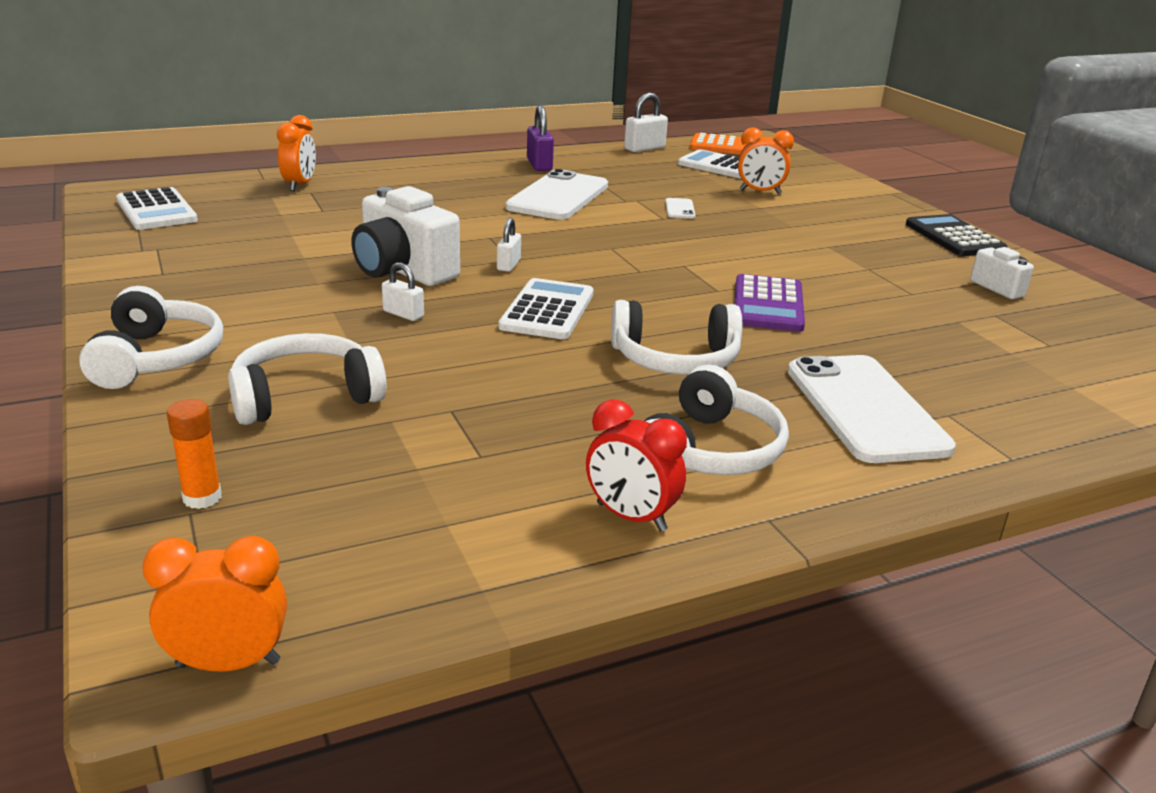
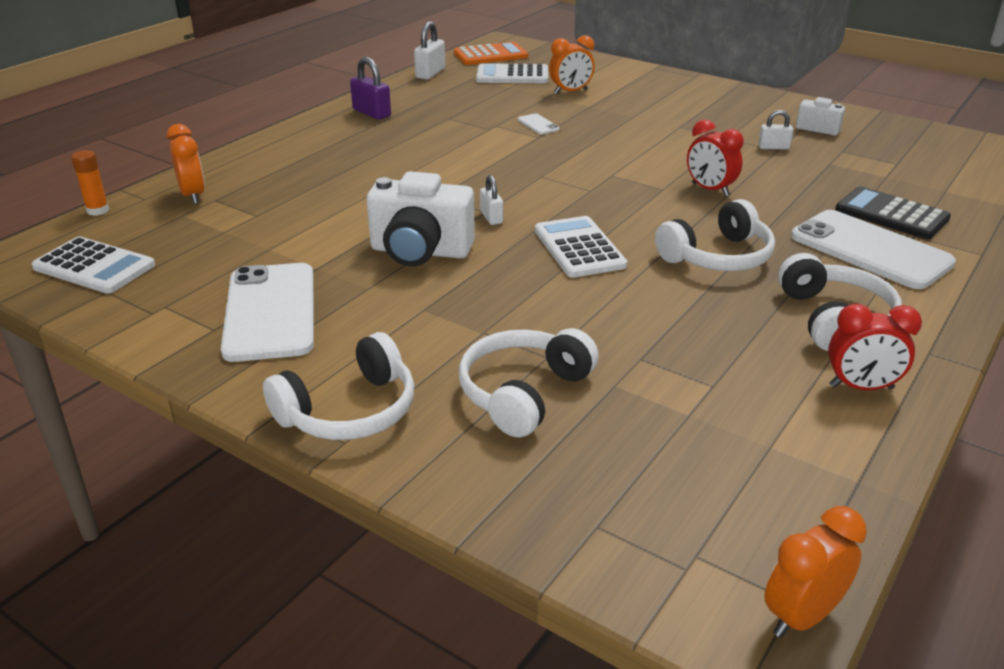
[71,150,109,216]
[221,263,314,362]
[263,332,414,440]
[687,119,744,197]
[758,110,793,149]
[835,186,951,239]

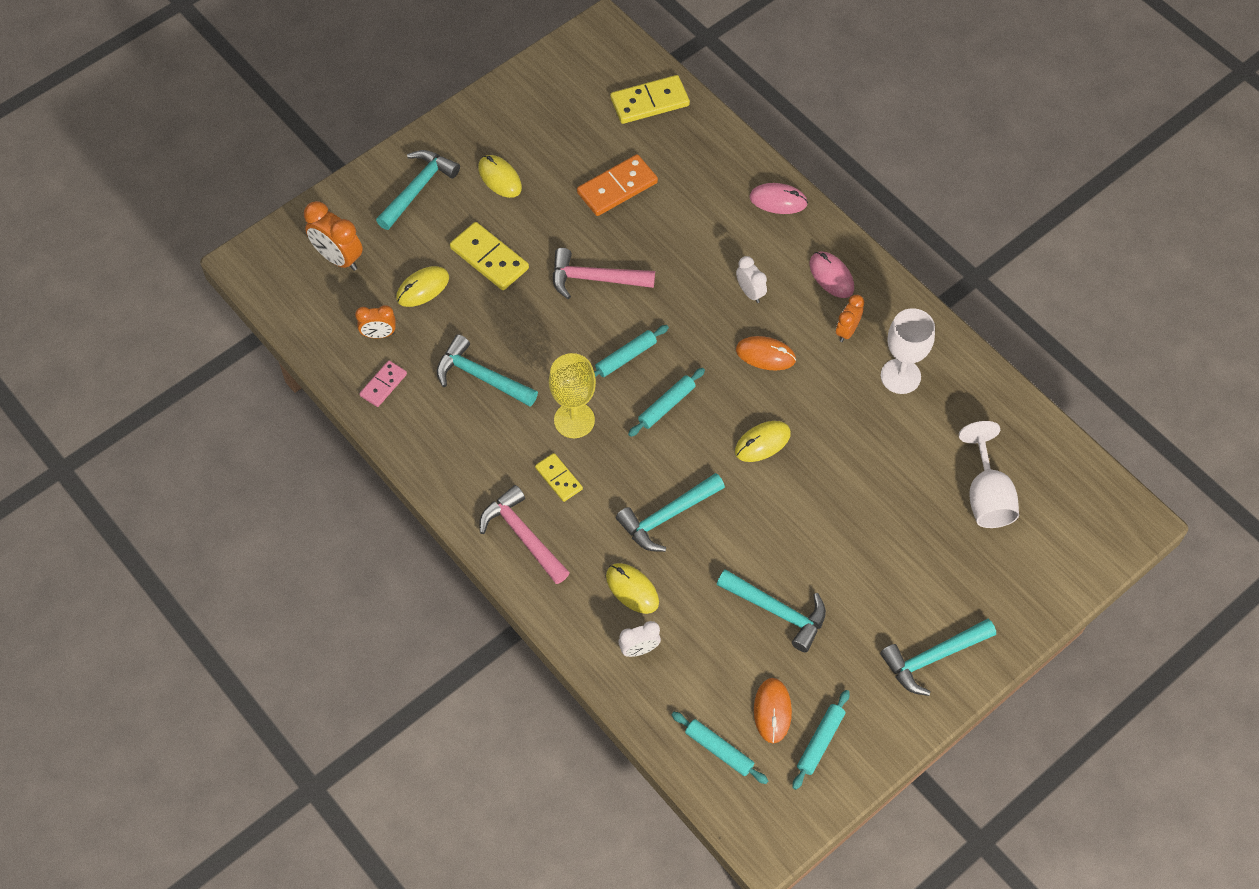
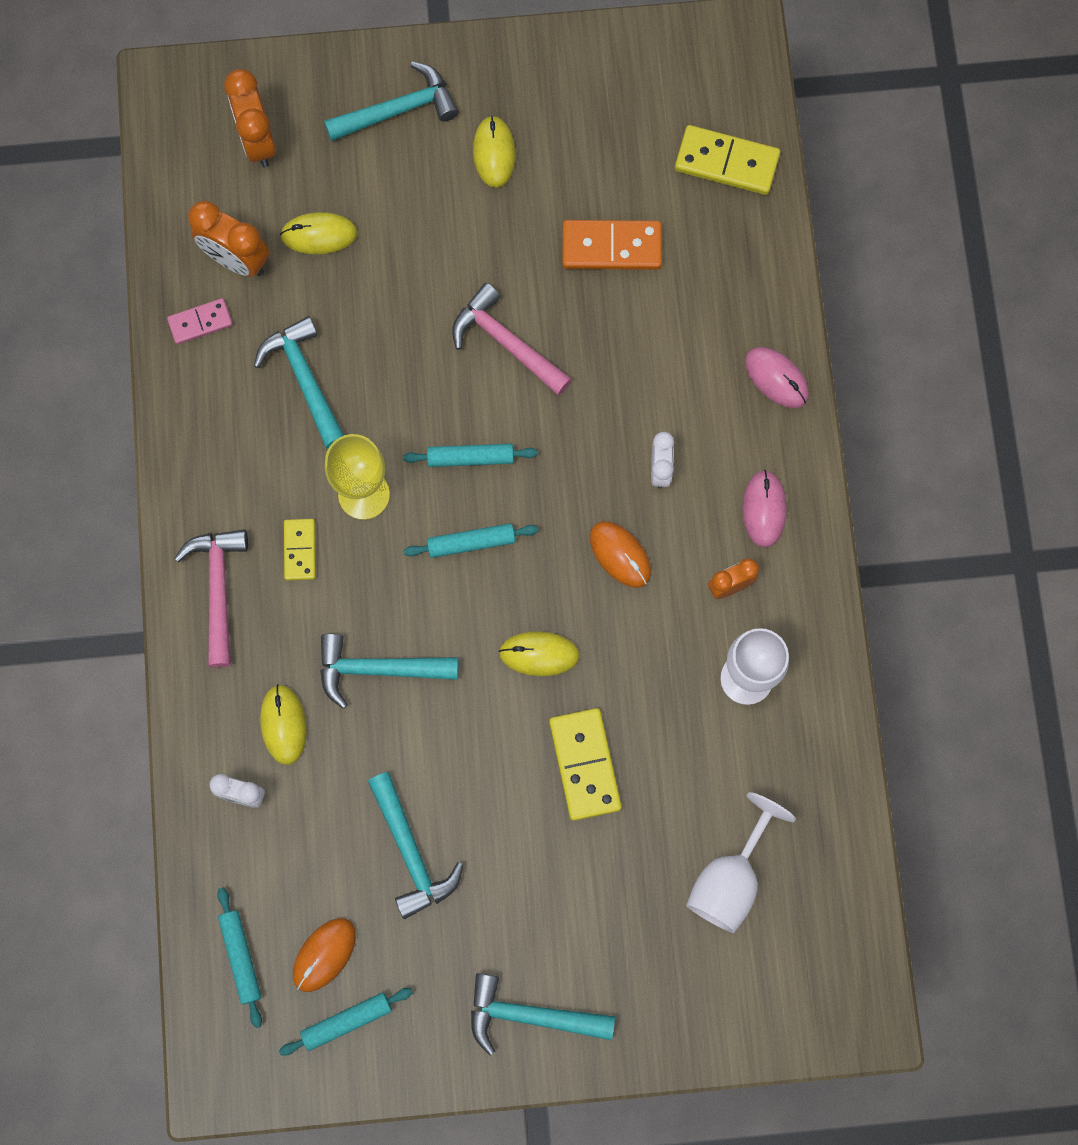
[188,201,269,277]
[549,708,622,821]

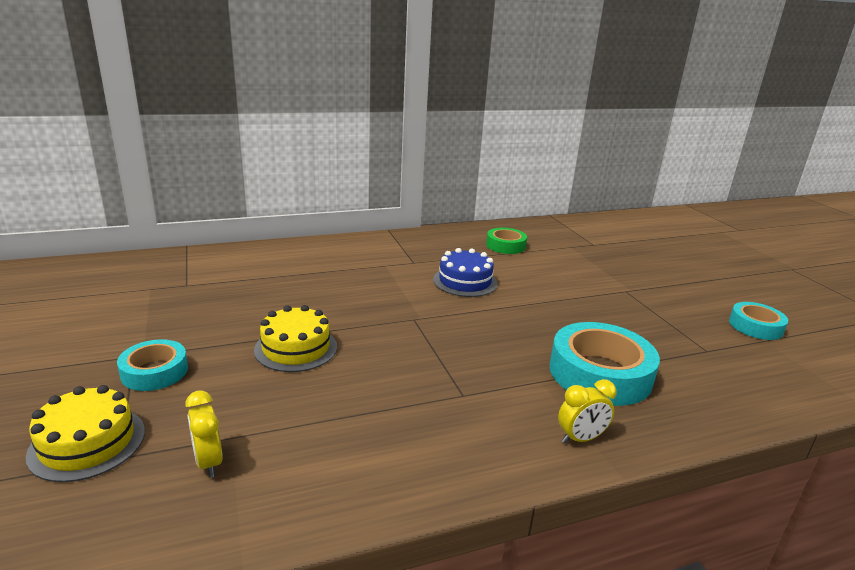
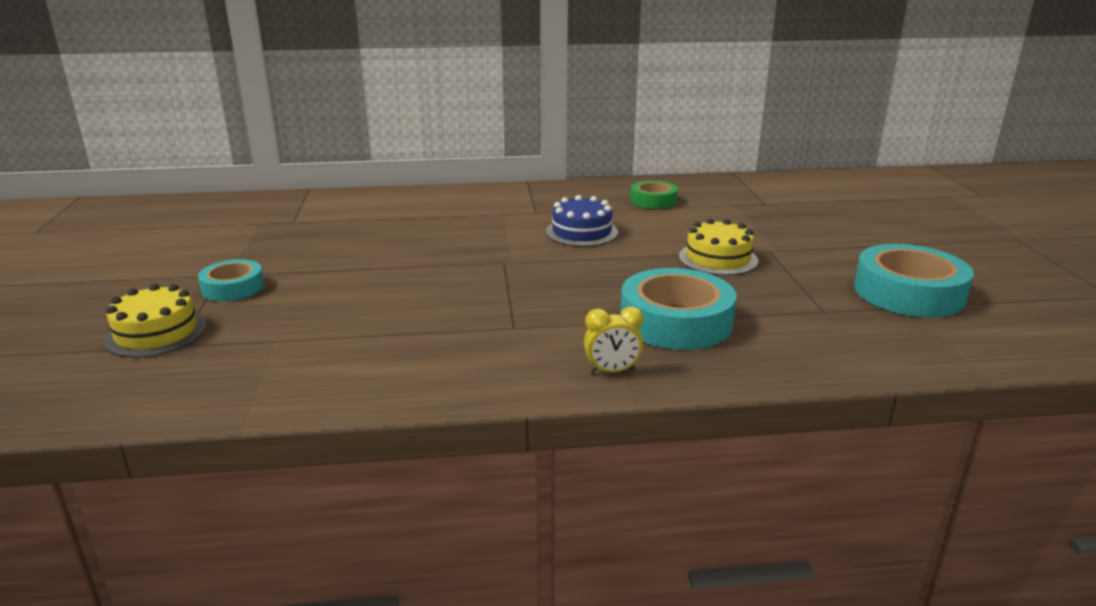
[679,219,759,275]
[854,244,974,317]
[185,390,223,478] (first image)

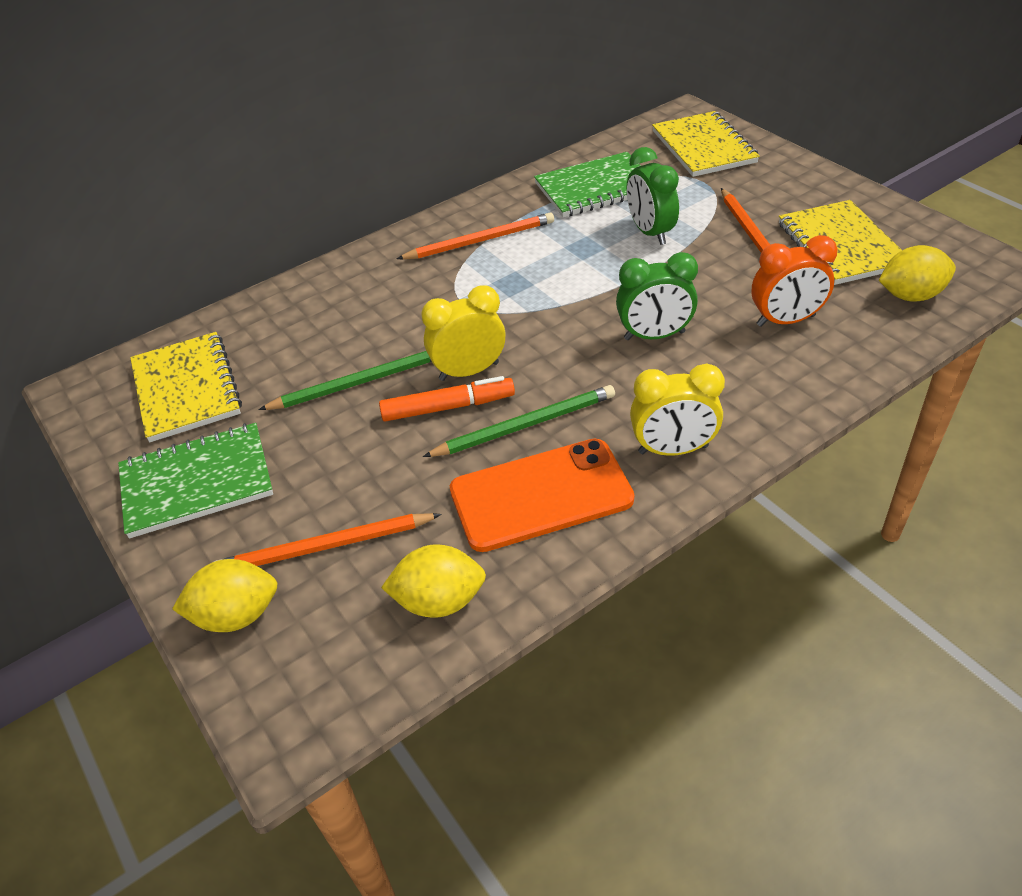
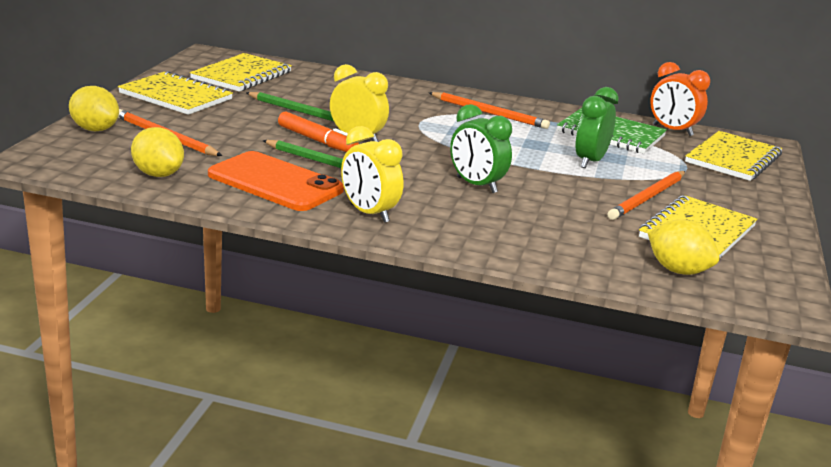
[118,71,233,115]
[650,62,710,136]

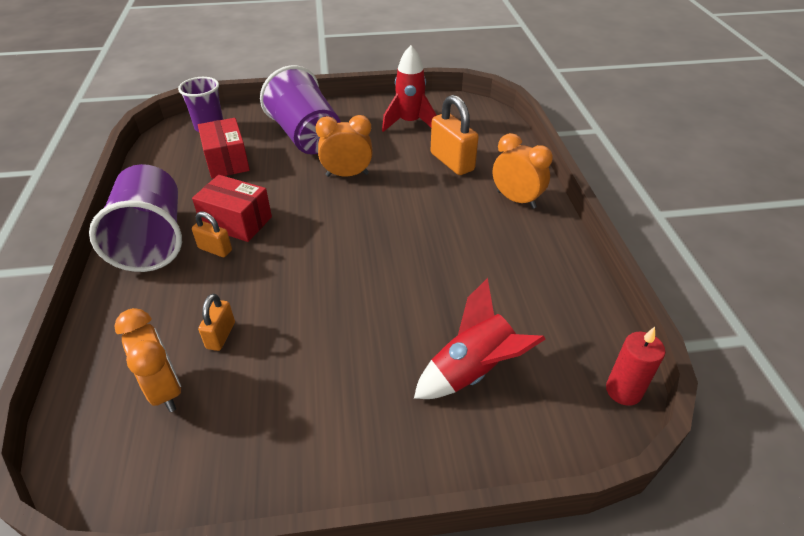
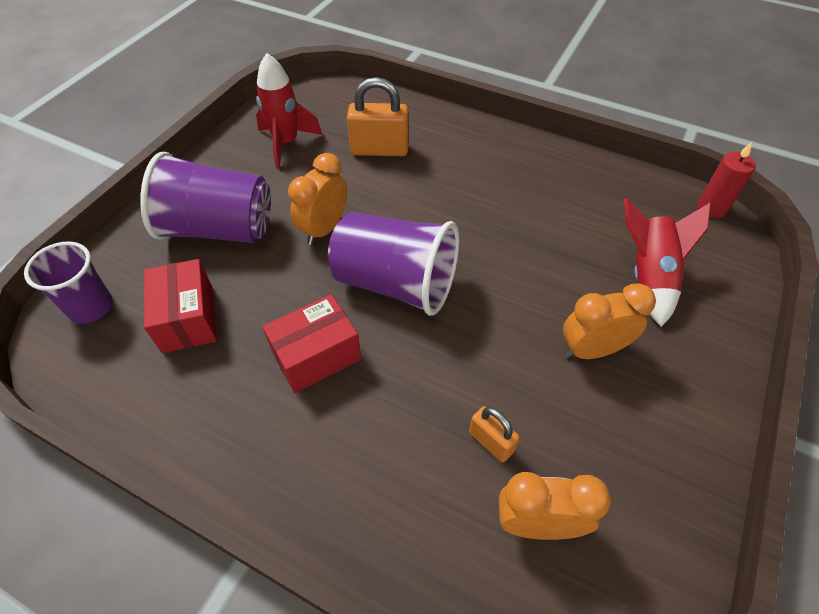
[144,259,217,353]
[328,212,459,316]
[563,283,656,359]
[192,211,232,257] (first image)

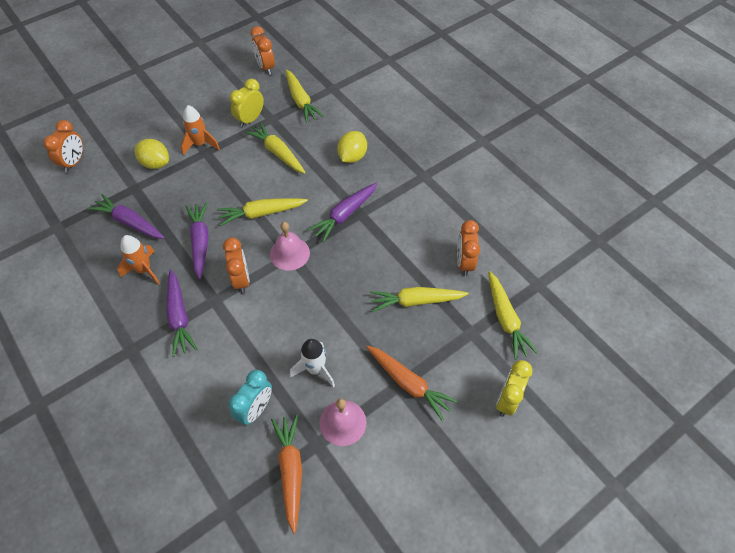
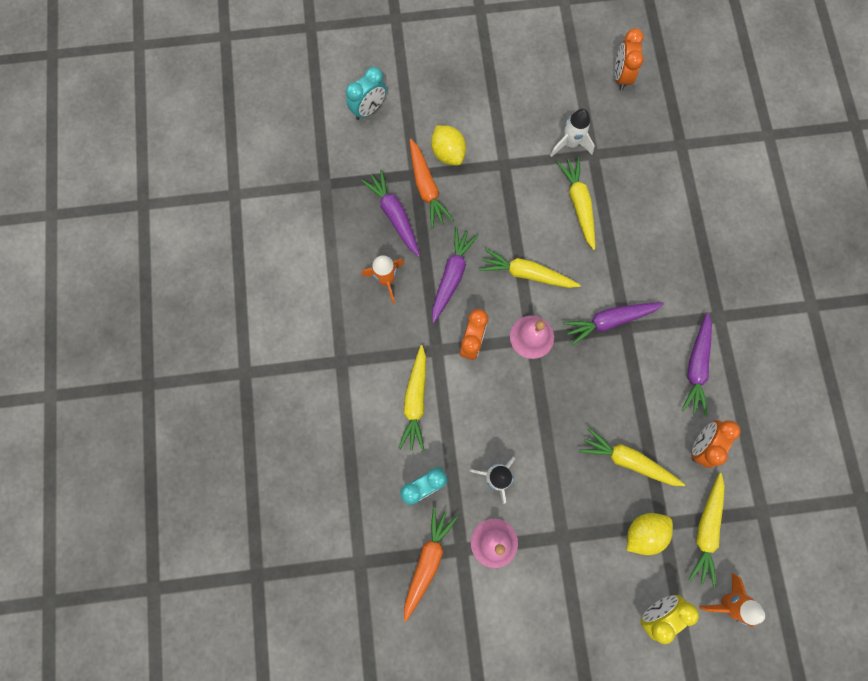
[346,67,386,120]
[398,345,426,451]
[410,139,454,229]
[550,109,595,157]
[627,513,673,555]
[681,313,712,416]
[699,573,765,627]

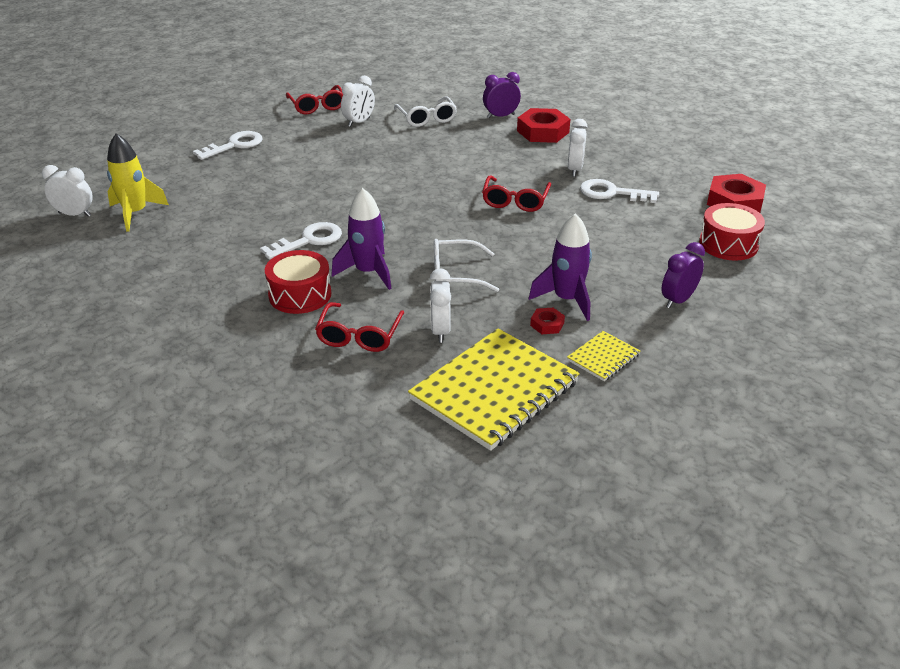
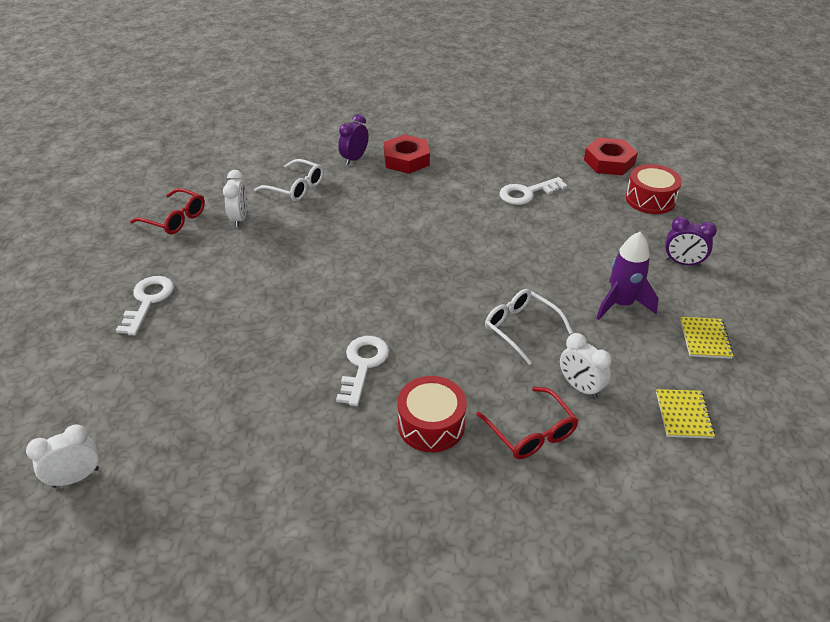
[485,289,573,365]
[656,389,715,439]
[665,217,717,267]
[107,134,169,232] (first image)
[331,188,392,290] (first image)
[482,175,551,212] (first image)
[530,307,565,334] (first image)
[568,119,587,177] (first image)

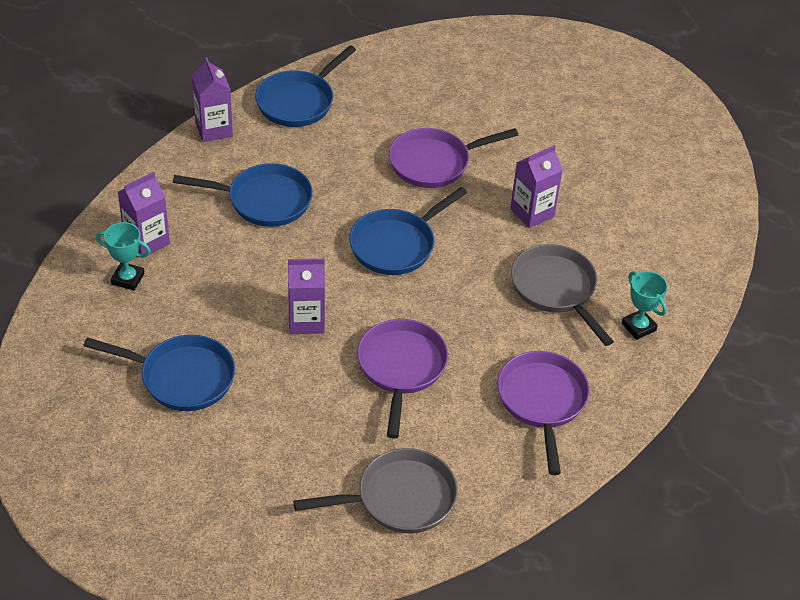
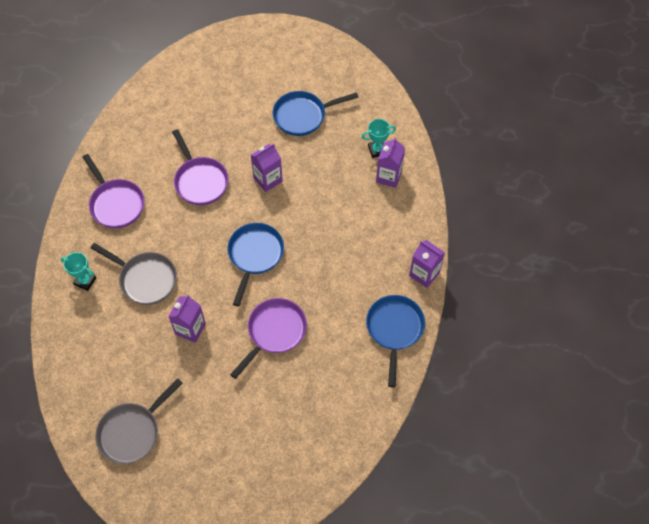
[95,379,183,464]
[173,163,313,227] (first image)

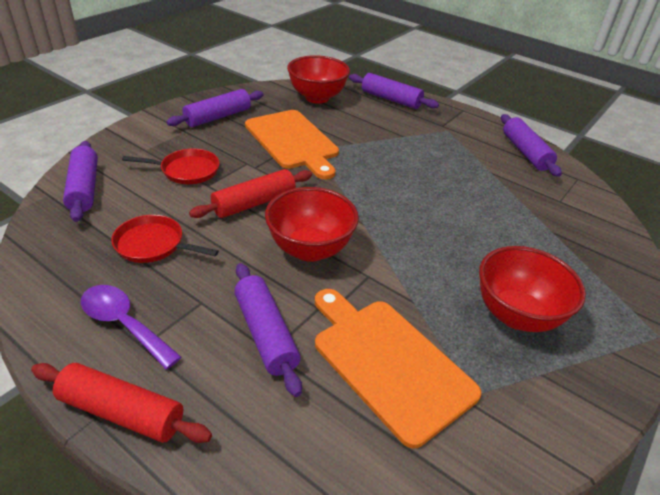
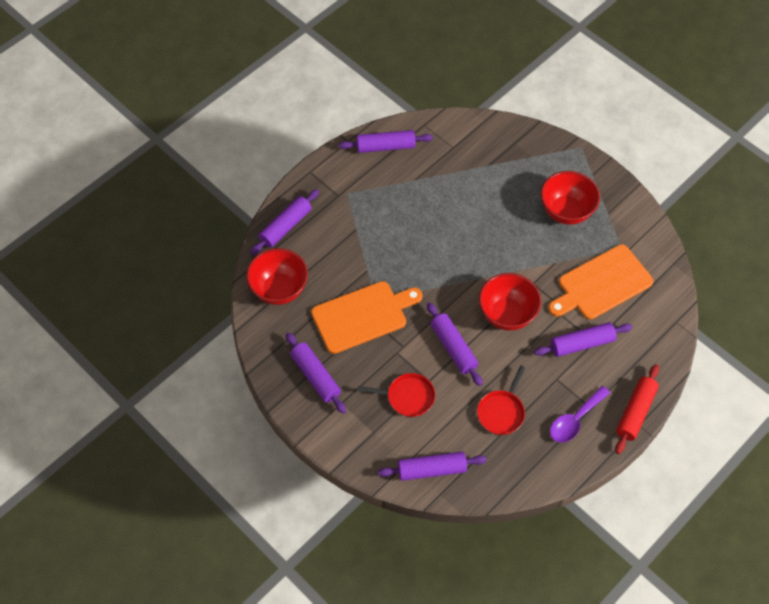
[357,373,435,417]
[427,302,483,386]

